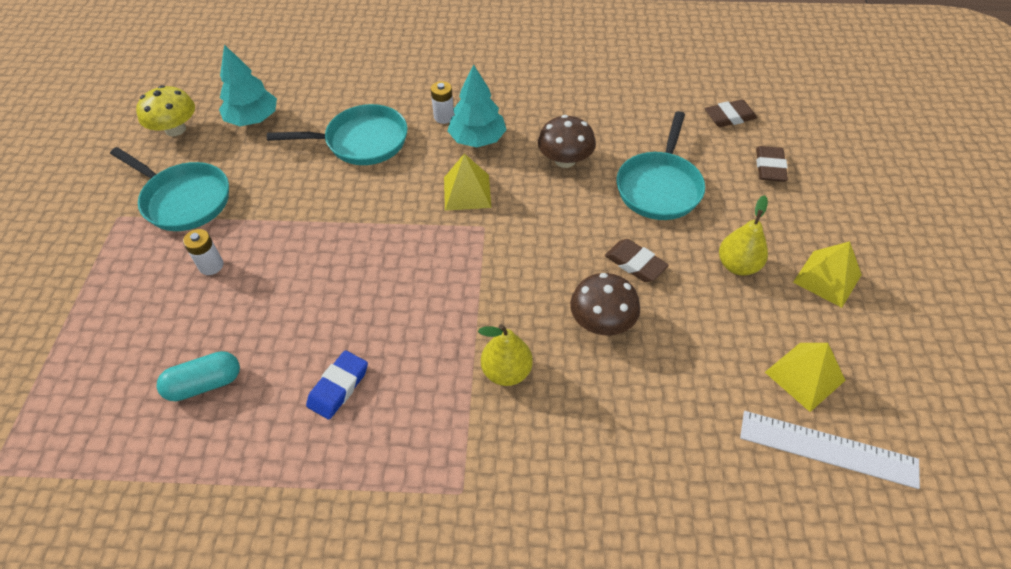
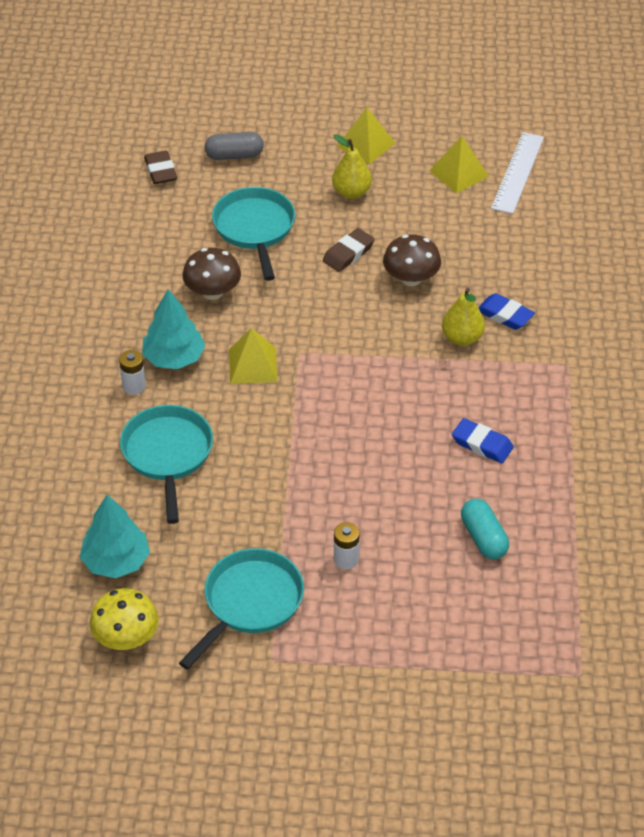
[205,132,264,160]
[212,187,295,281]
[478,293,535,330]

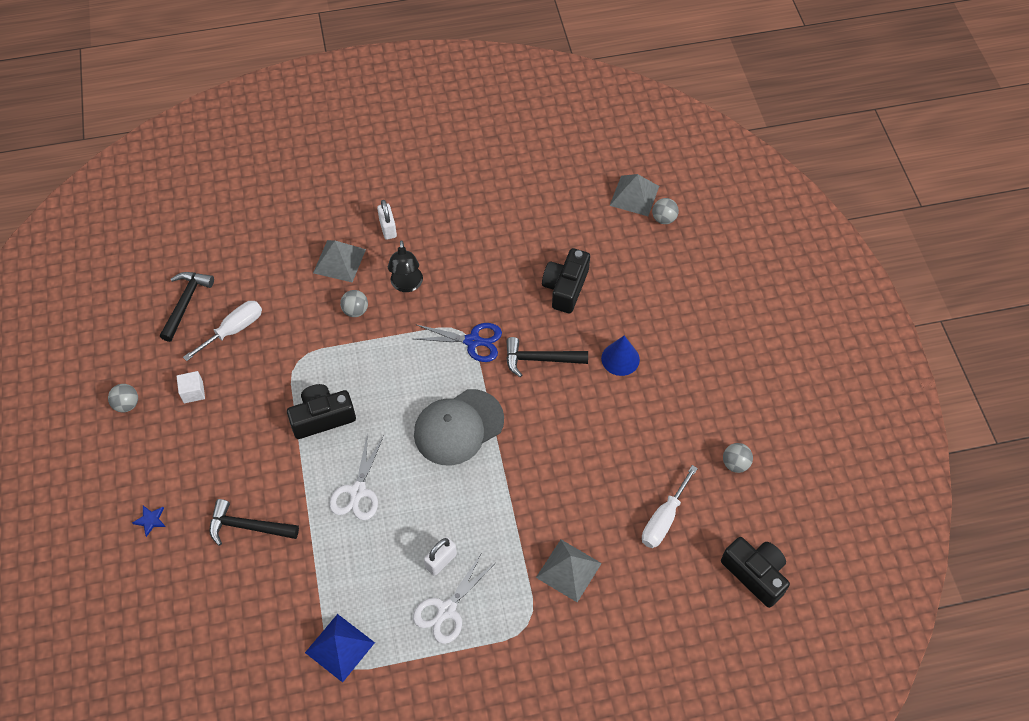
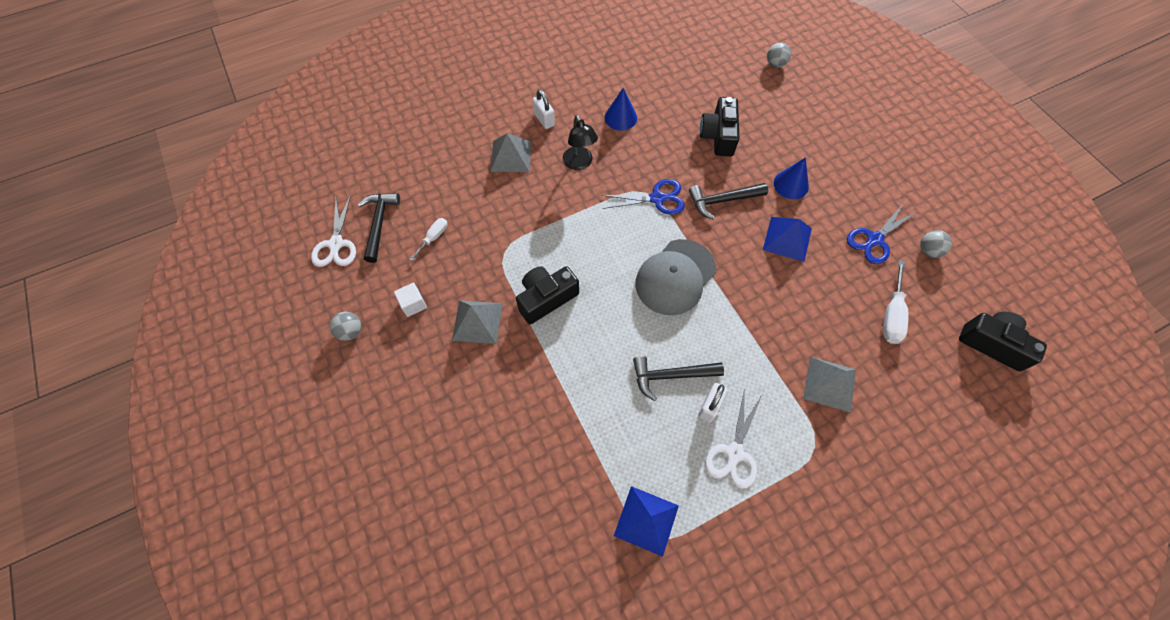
[311,194,356,267]
[409,218,447,261]
[452,300,503,344]
[605,88,637,131]
[633,356,724,401]
[763,217,812,262]
[847,203,918,264]
[132,505,166,537] (first image)
[340,290,368,317] (first image)

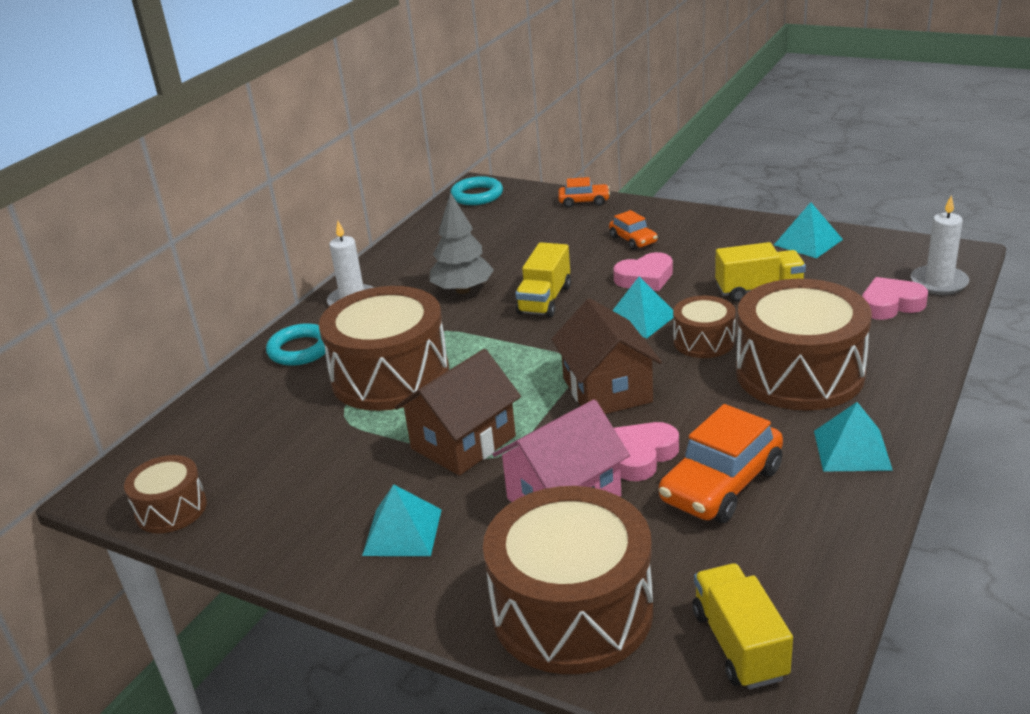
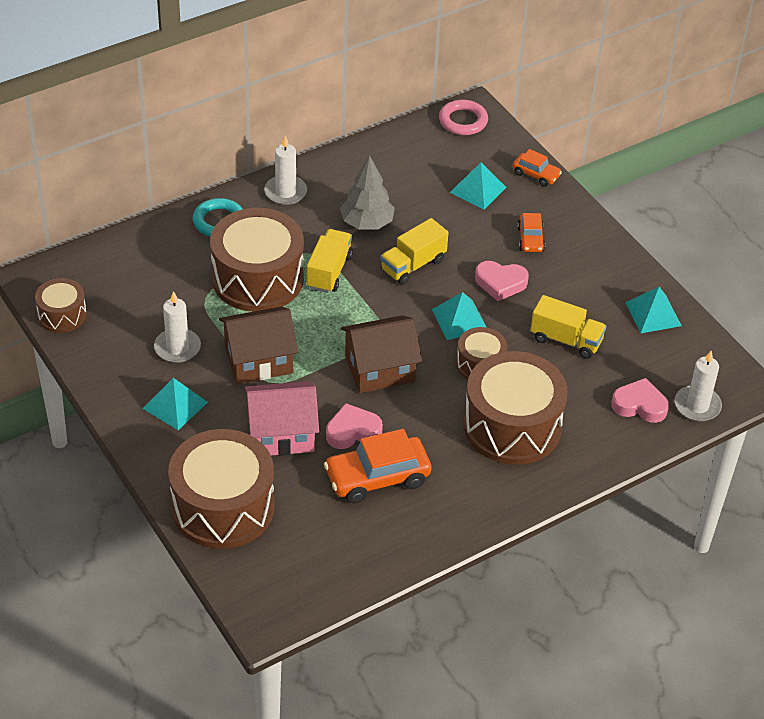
[154,291,201,363]
[306,229,353,293]
[341,315,422,393]
[439,100,488,135]
[450,162,507,209]

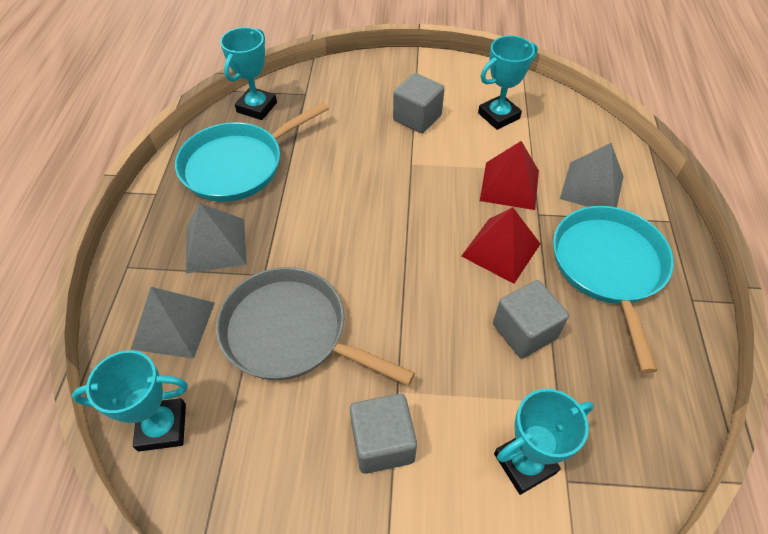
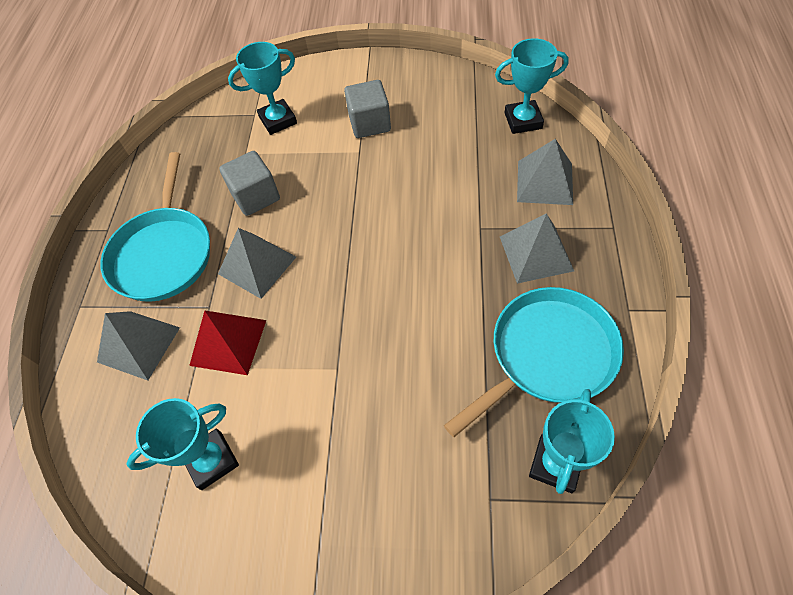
[218,228,296,299]
[216,267,415,386] (first image)
[393,73,445,133] (first image)

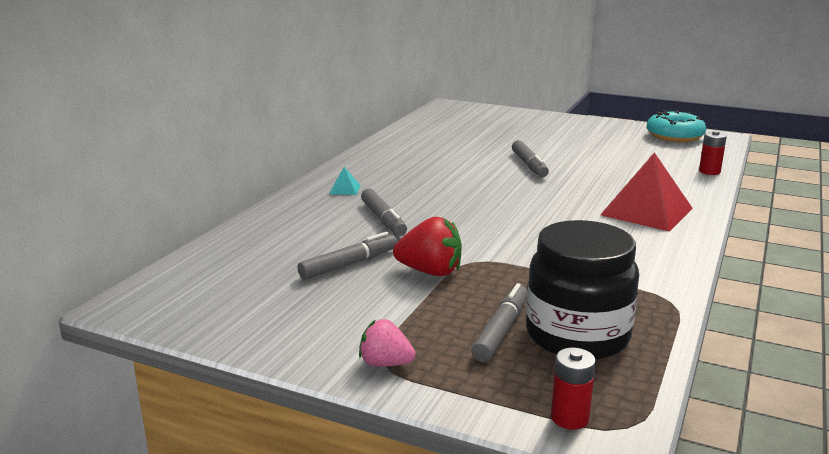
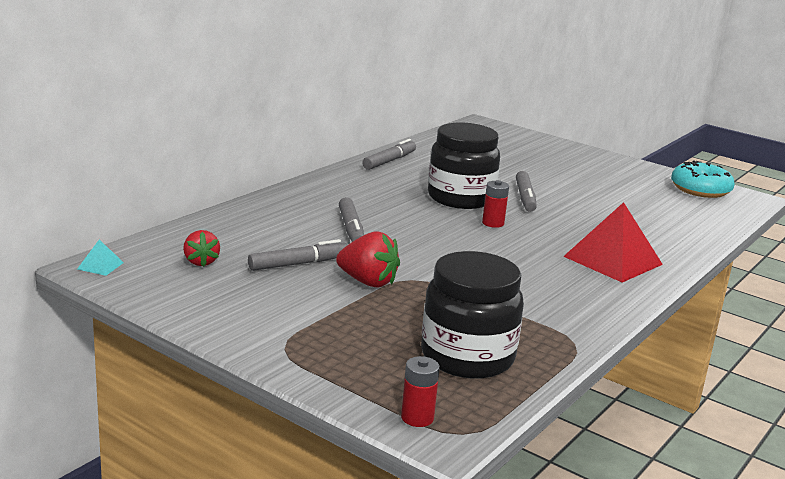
[77,240,124,276]
[183,230,220,267]
[362,139,416,170]
[428,123,500,209]
[482,180,509,228]
[359,319,416,367] (first image)

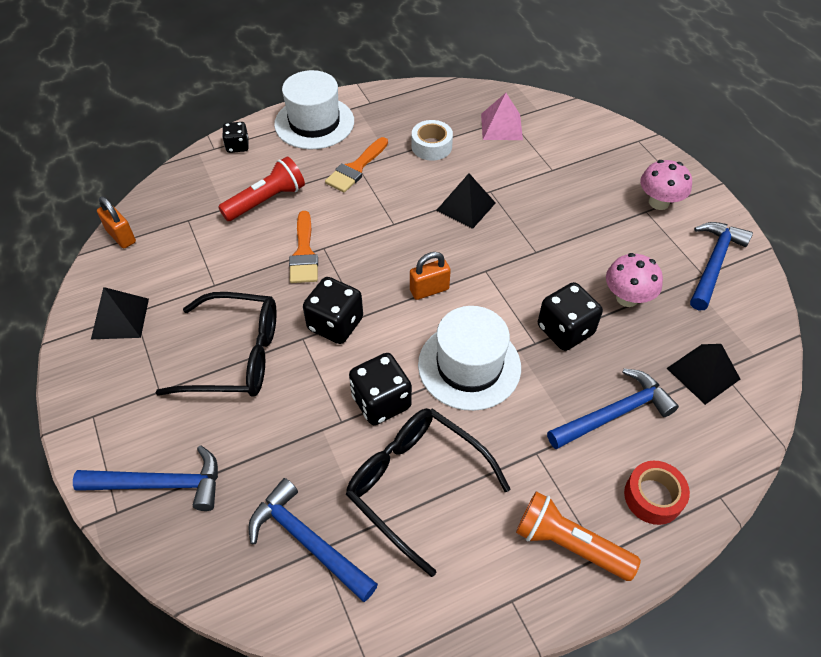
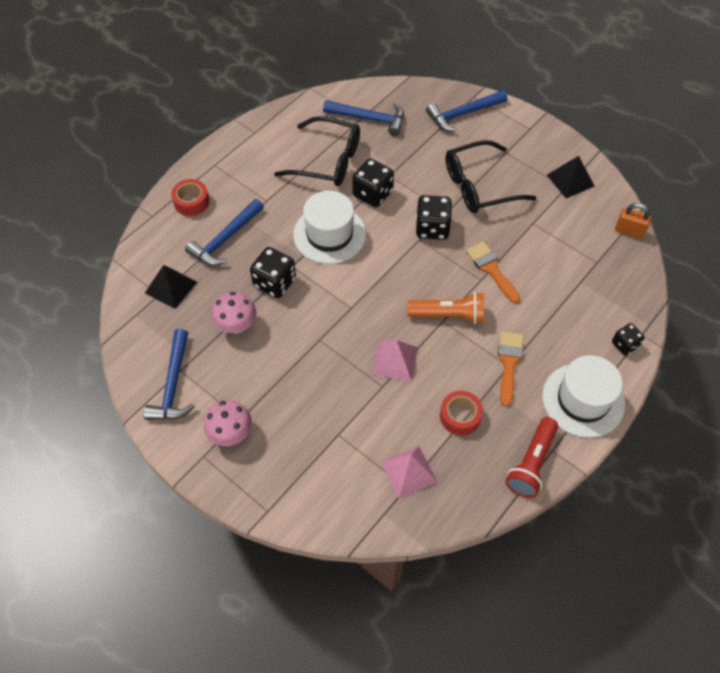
[372,340,417,381]
[408,292,484,324]
[440,391,483,436]
[506,417,558,498]
[410,252,451,300] (first image)

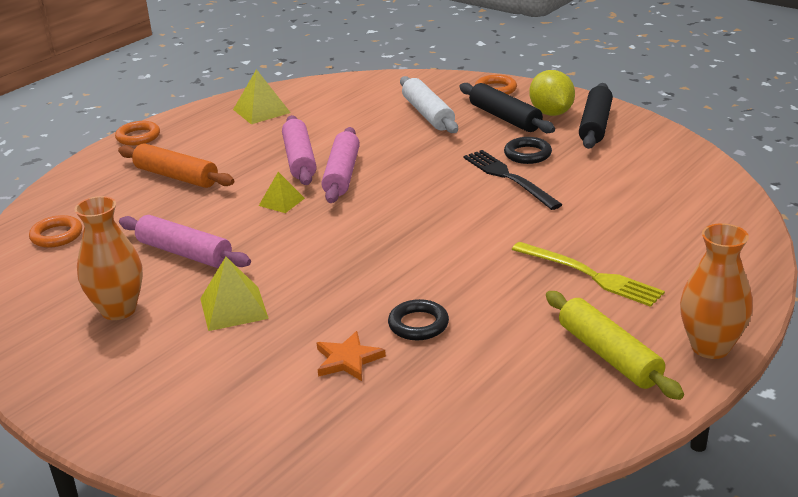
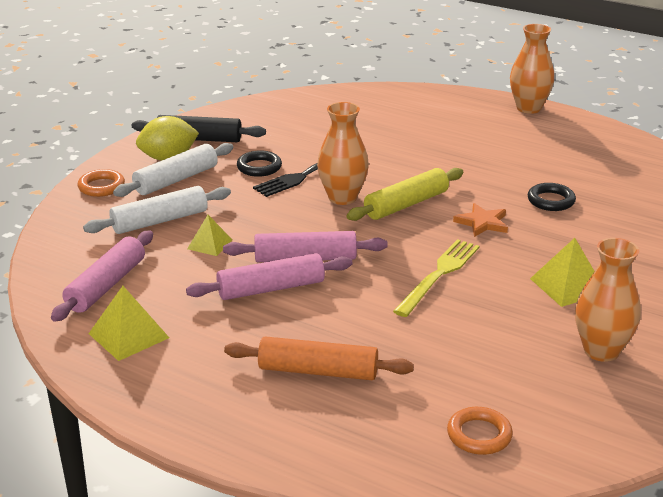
[51,231,153,322]
[113,143,233,197]
[187,215,232,256]
[224,336,414,380]
[317,102,369,205]
[346,168,463,221]
[393,239,479,317]
[453,203,508,237]
[115,121,160,146] (first image)

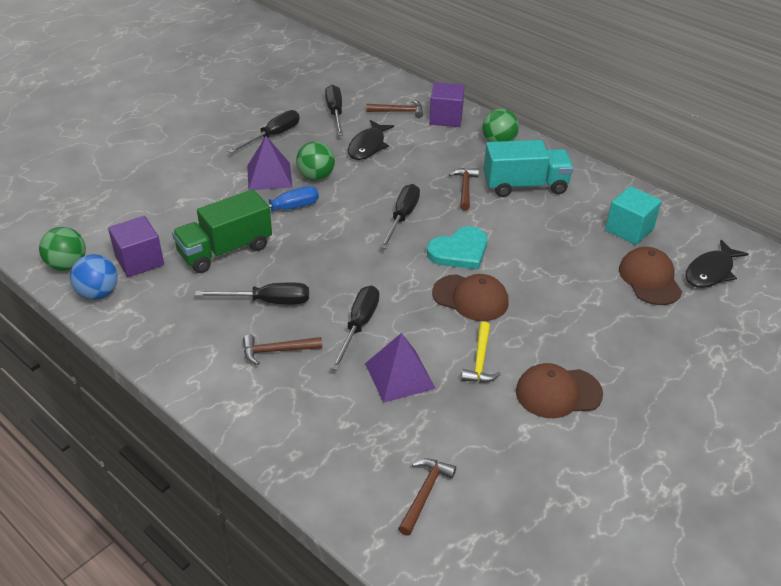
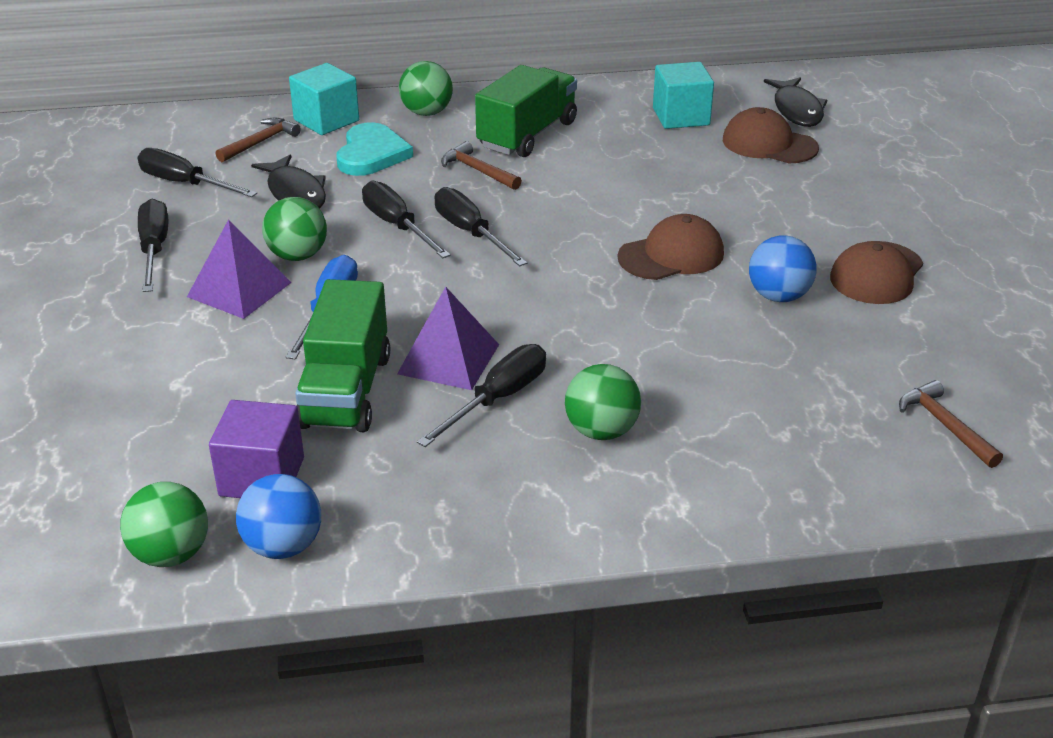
[289,63,359,135]
[336,122,413,176]
[362,181,451,258]
[397,287,499,390]
[475,65,577,157]
[565,364,641,440]
[749,236,817,302]

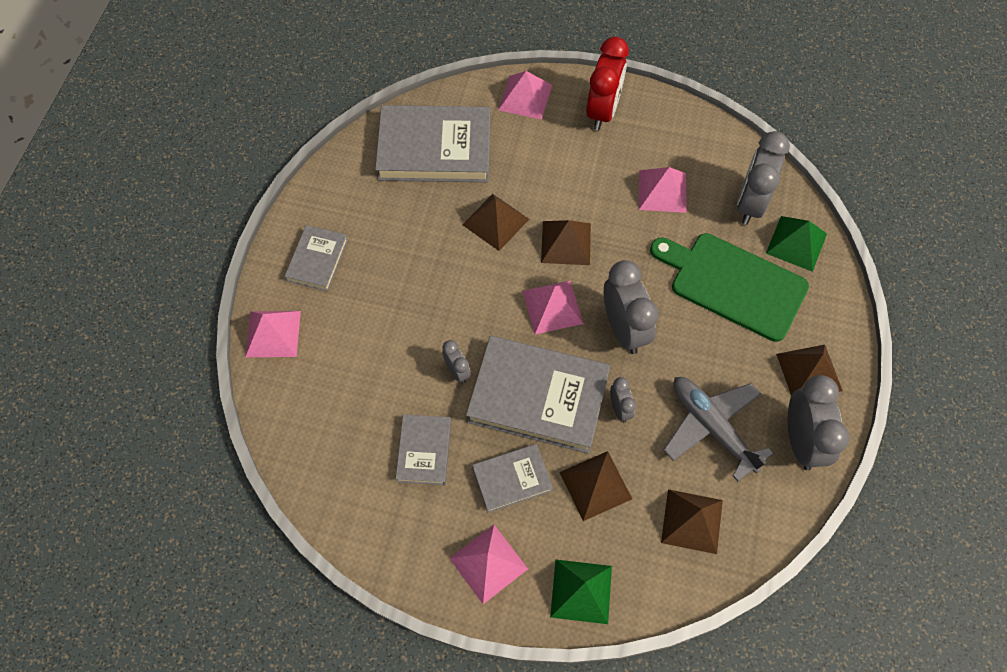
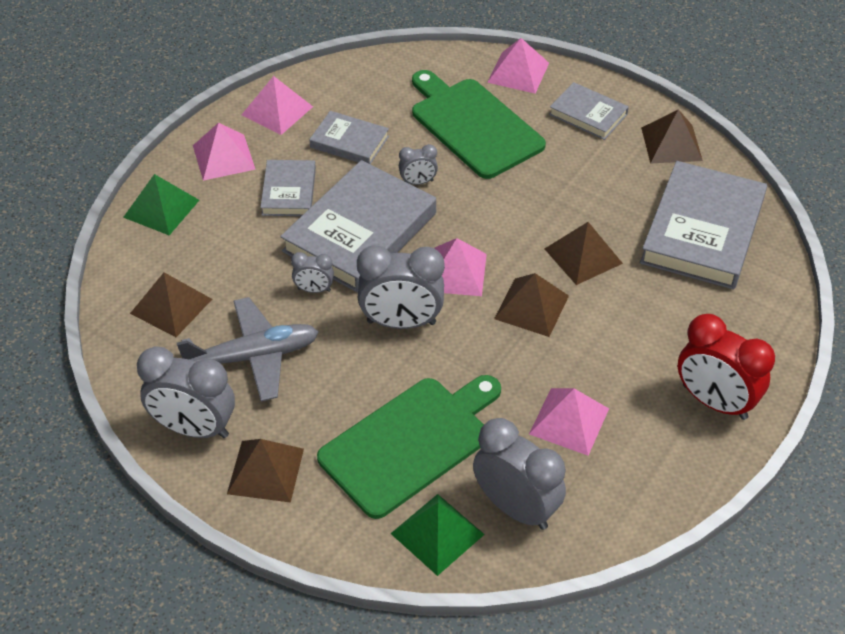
[242,76,313,135]
[412,70,546,179]
[641,109,703,163]

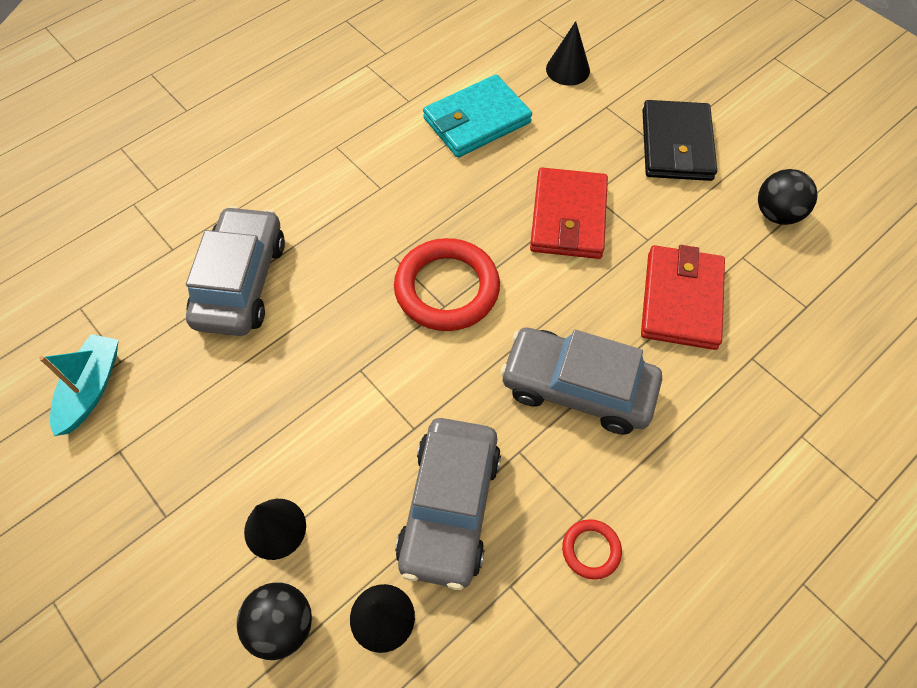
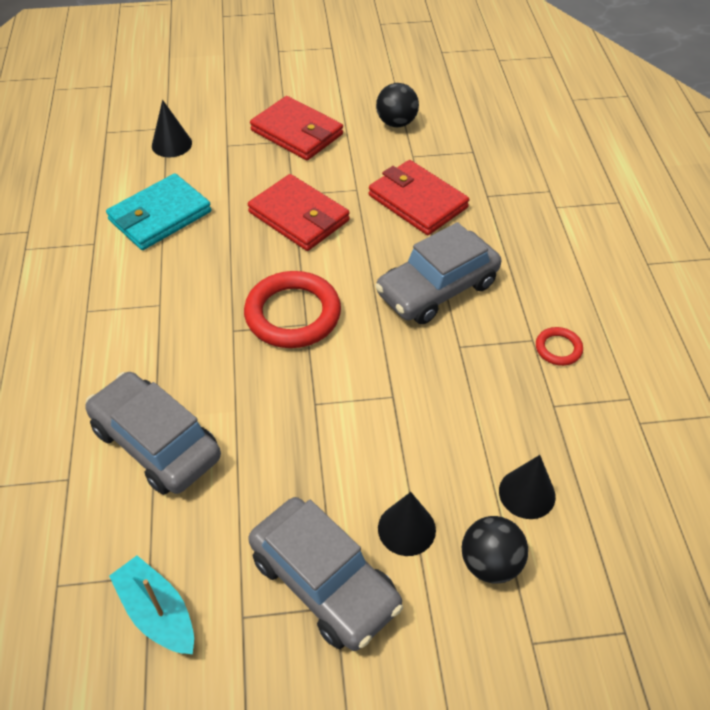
[106,173,211,250]
[248,497,403,651]
[250,96,343,160]

